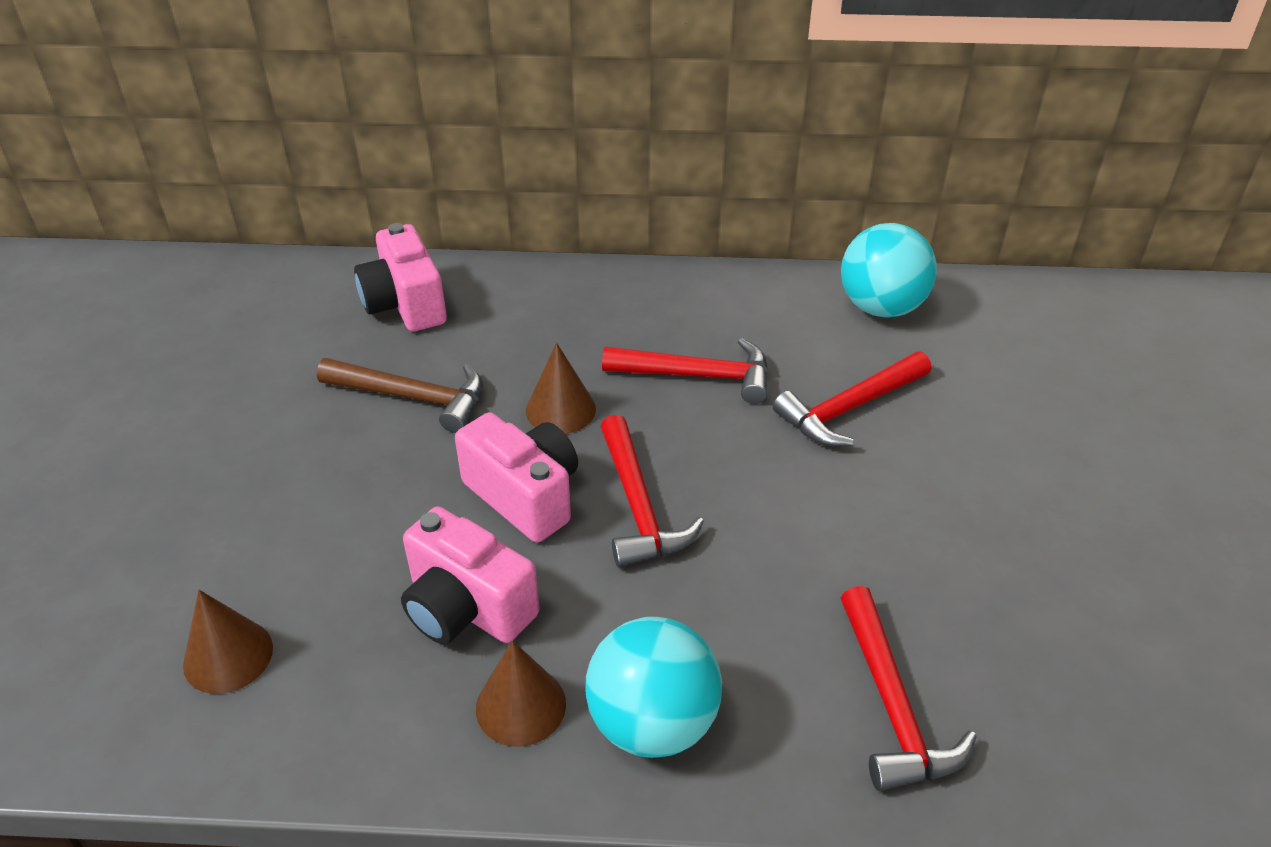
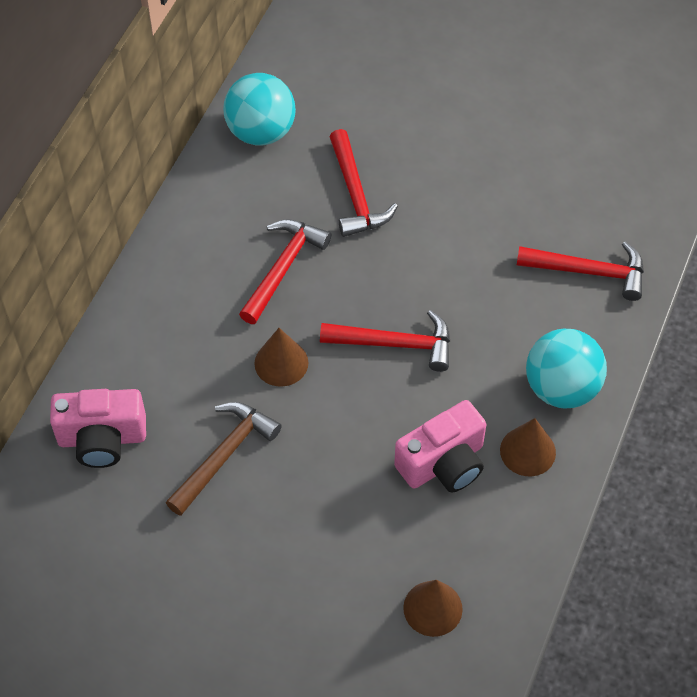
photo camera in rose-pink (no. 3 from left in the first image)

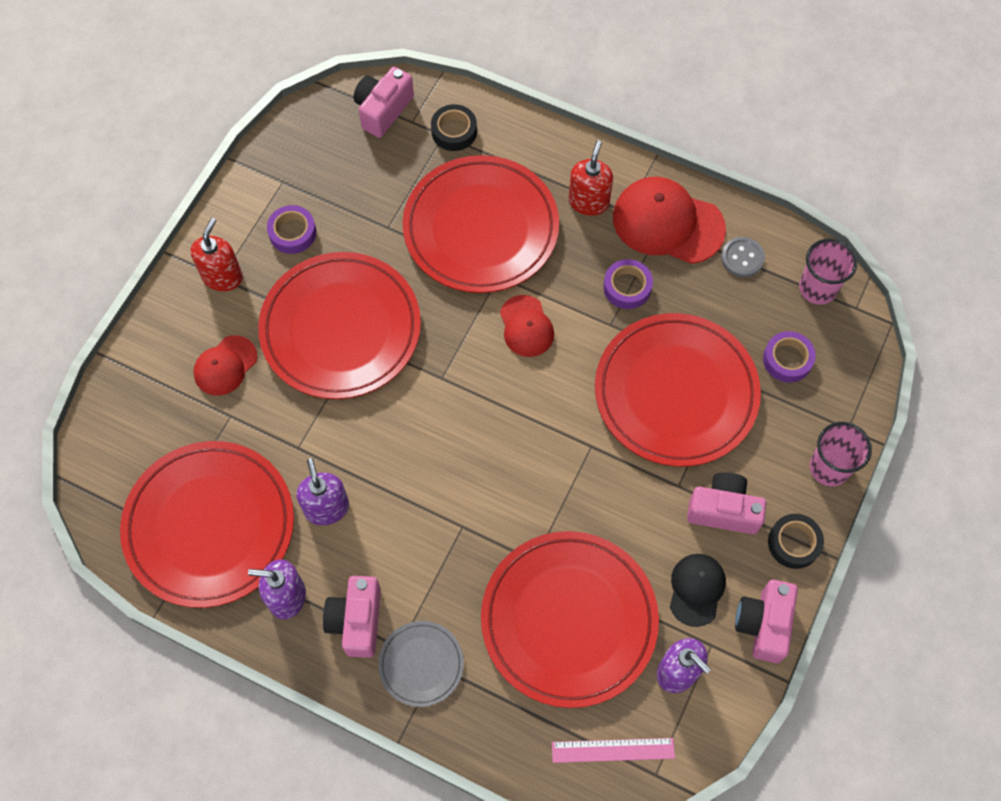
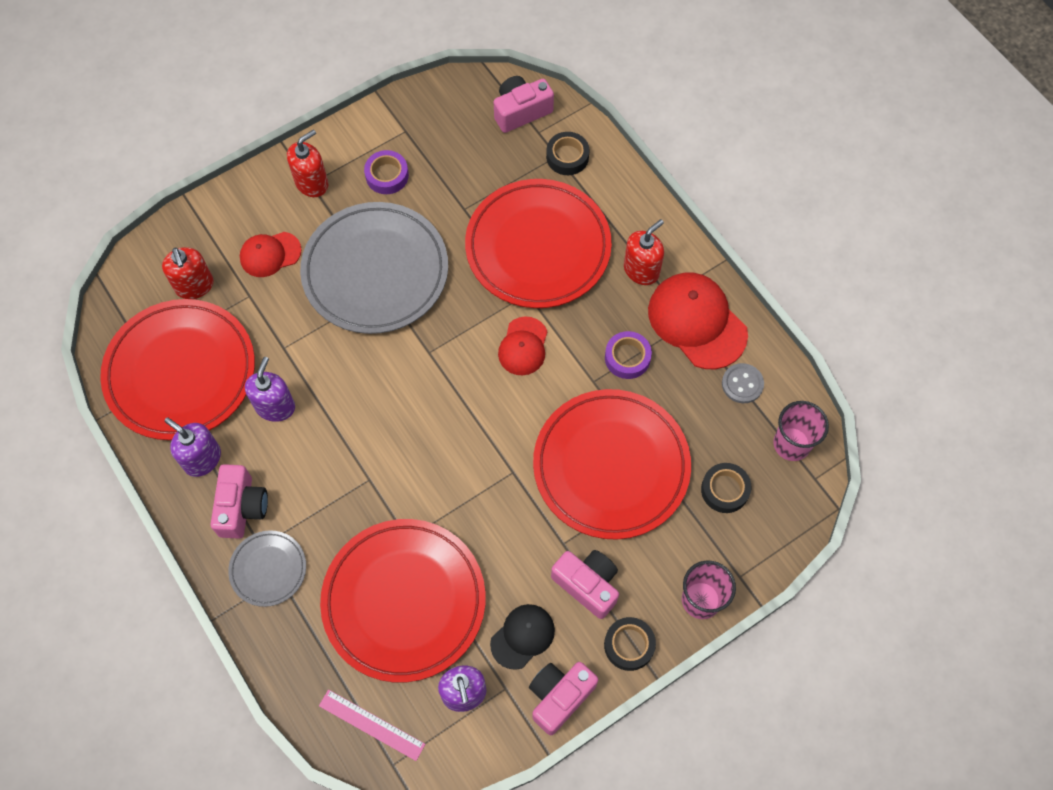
pump bottle in scarlet (no. 1 from left)
photo camera in rose-pink (no. 1 from left)
flat dish in gray (no. 2 from left)
sticky tape in ebony (no. 3 from left)

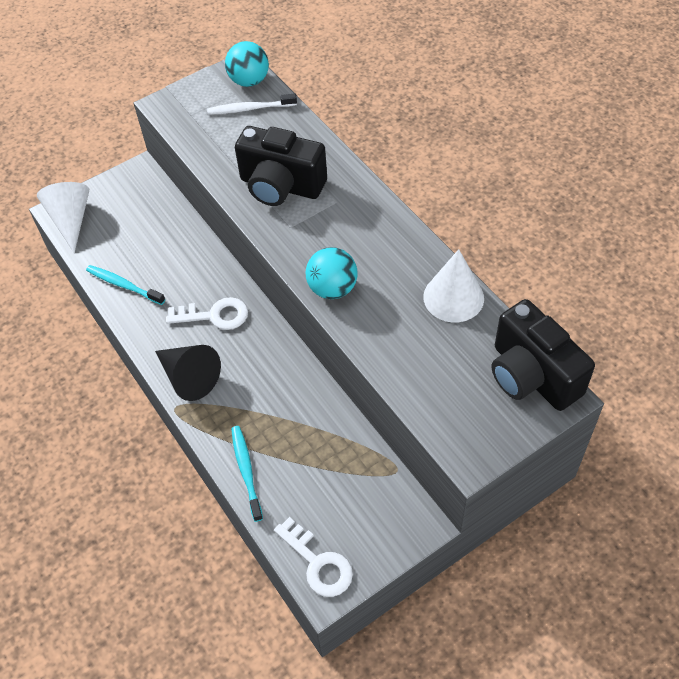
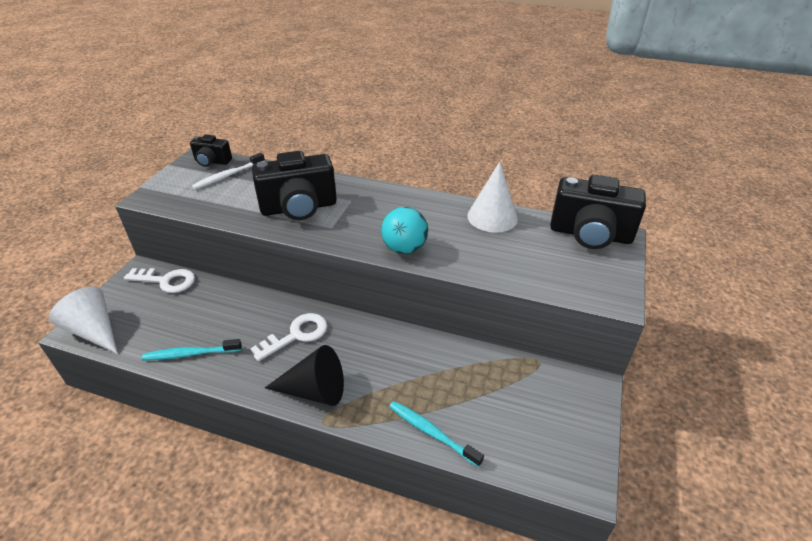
latchkey in pure white (no. 1 from left)
photo camera in ebony (no. 1 from left)

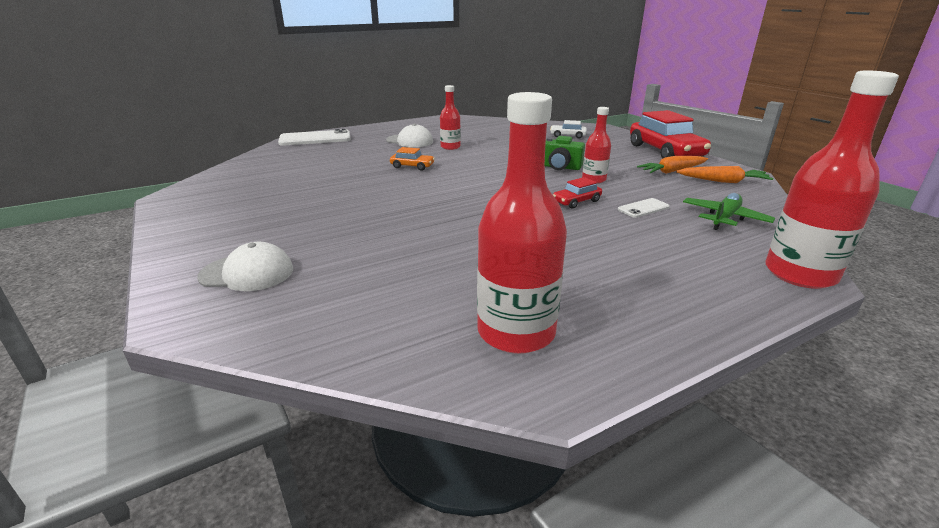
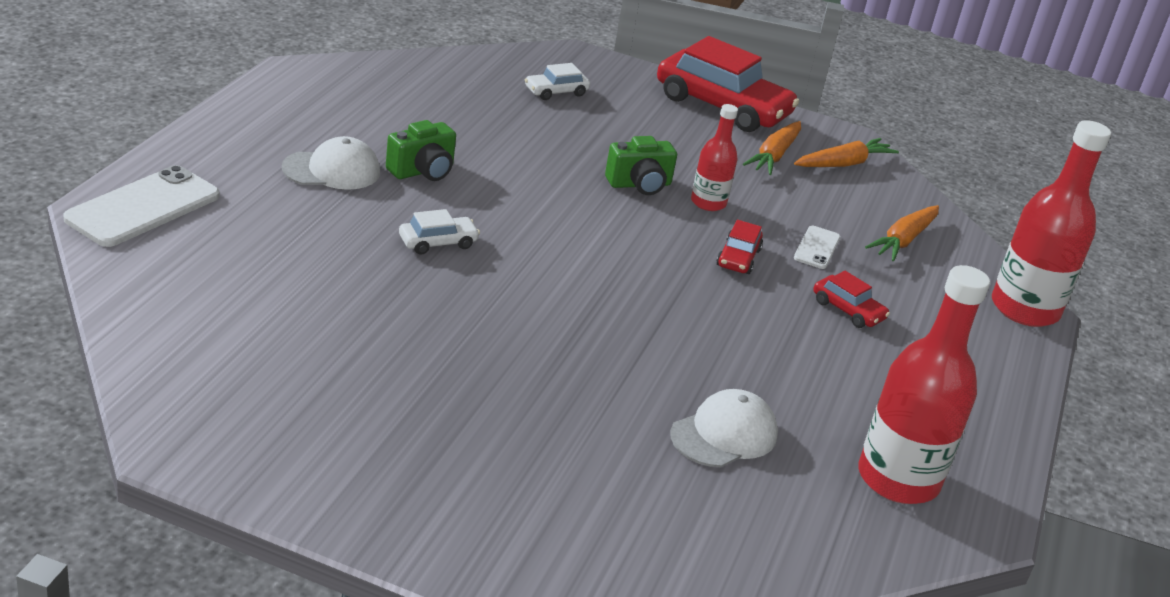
photo camera in emerald (no. 1 from left)
car in pure white (no. 1 from left)
cap in pure white (no. 2 from left)
car in scarlet (no. 3 from left)
root vegetable in orange-coloured (no. 3 from left)

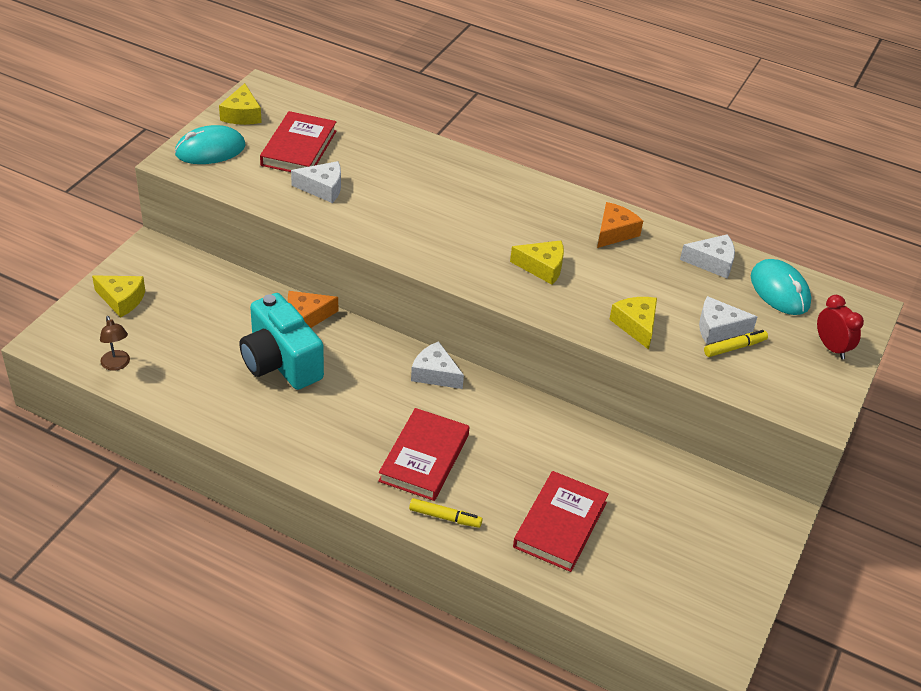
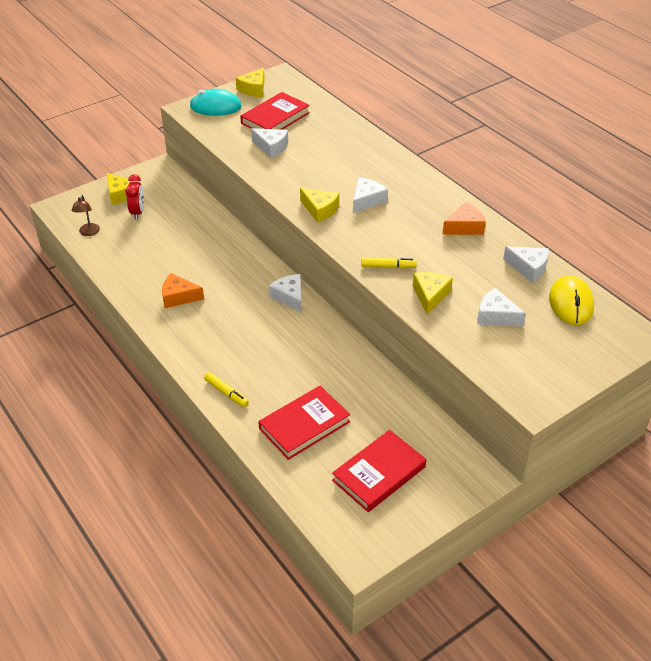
bedside clock in scarlet
cheese in orange-coloured (no. 1 from left)
cheese in yellow (no. 3 from left)
hardback in scarlet (no. 3 from left)
cheese in pure white (no. 3 from left)
marker pen in yellow (no. 2 from left)
computer mouse in yellow
photo camera in aqua

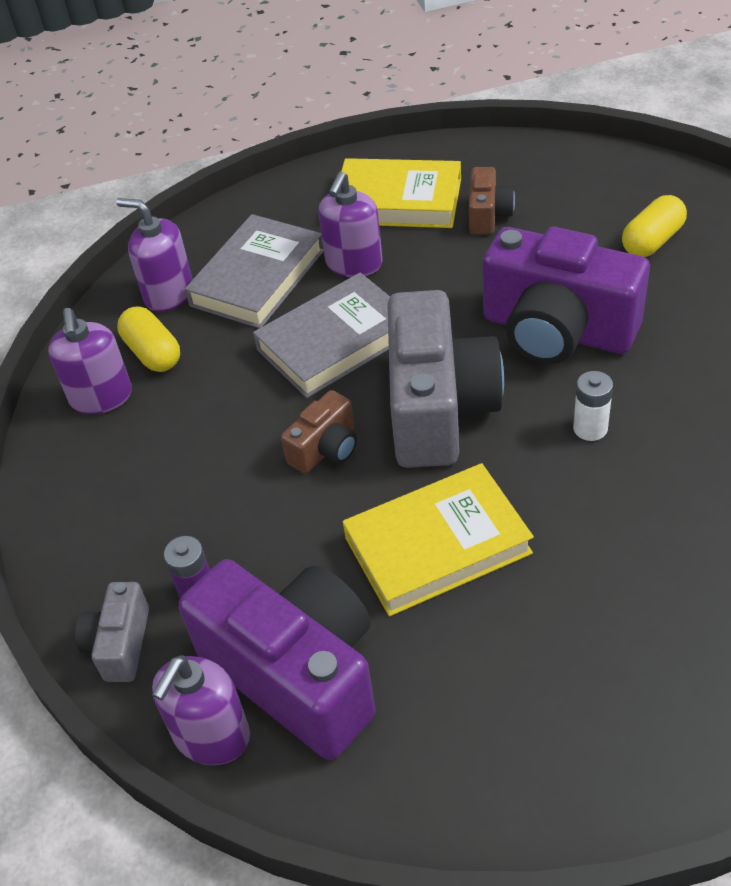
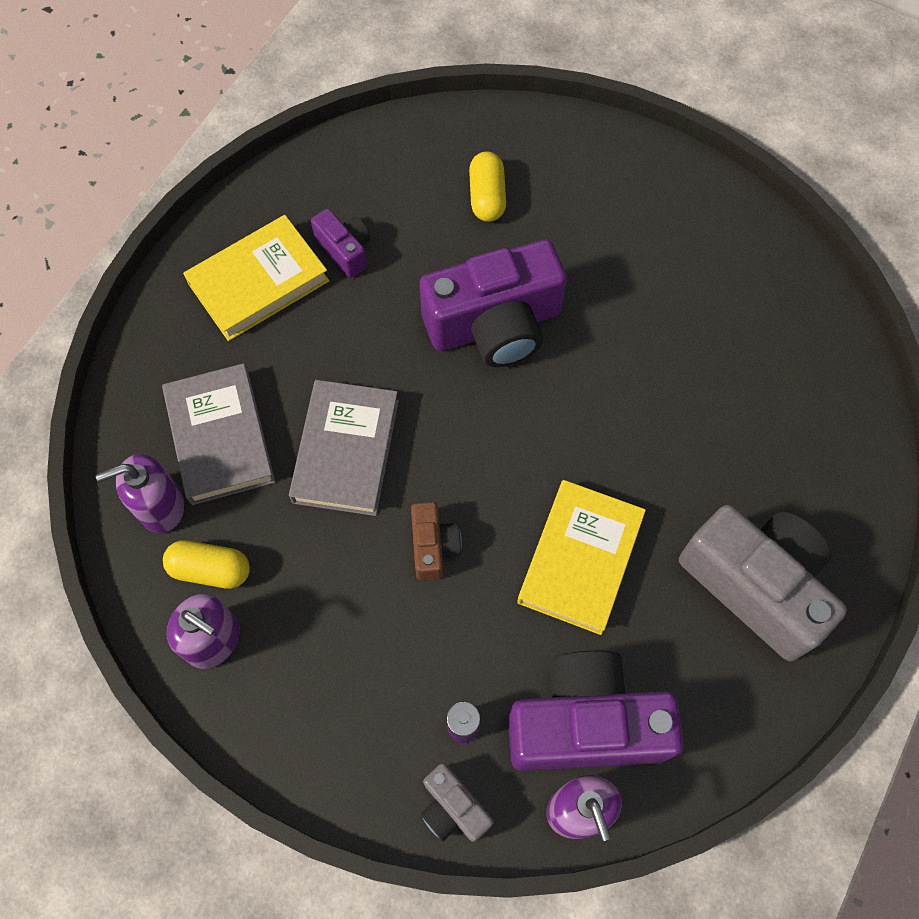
photo camera in royal purple (no. 1 from left)
photo camera in gray (no. 2 from left)
pump bottle in royal purple (no. 4 from left in the first image)
power cell in pure white

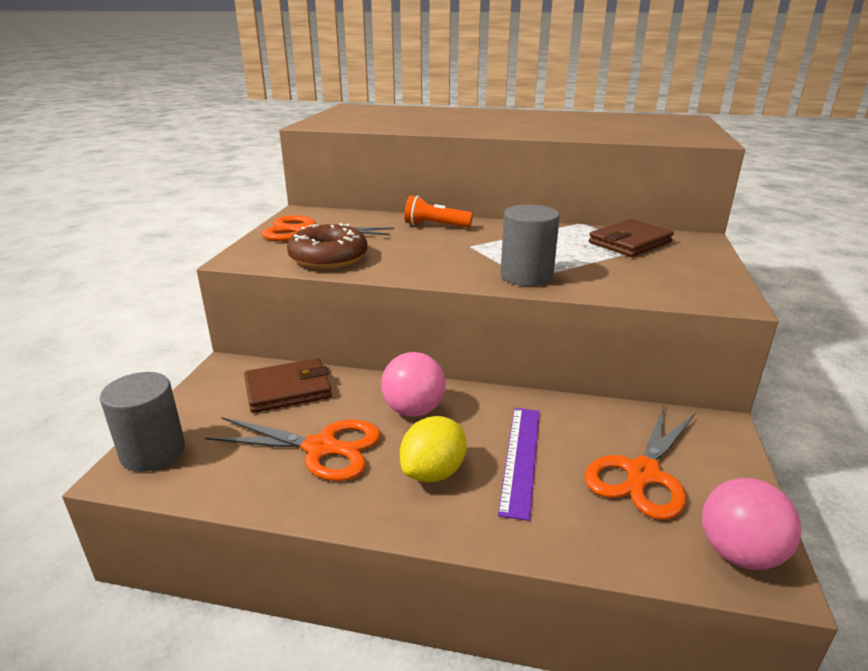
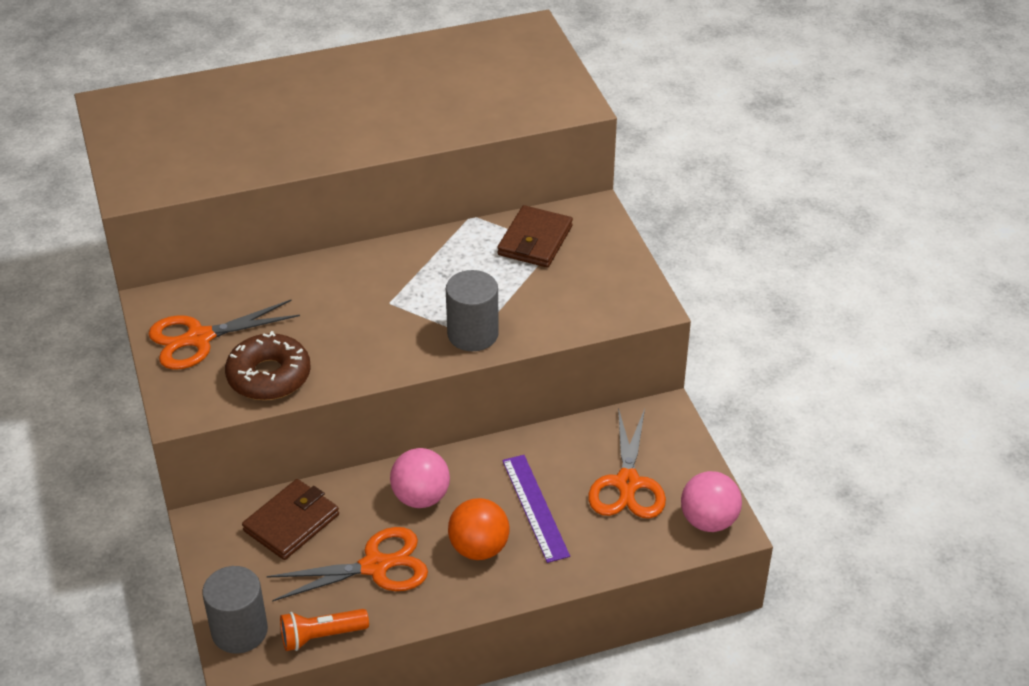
torch in orange-coloured
play ball in orange-coloured

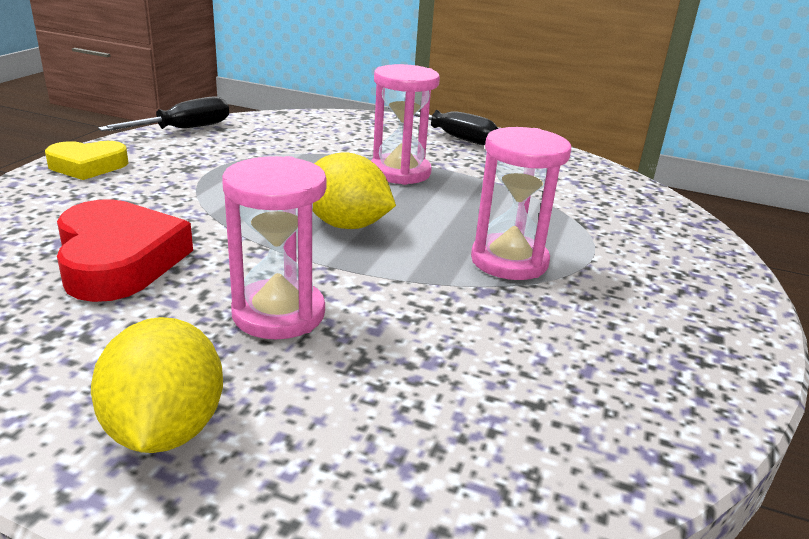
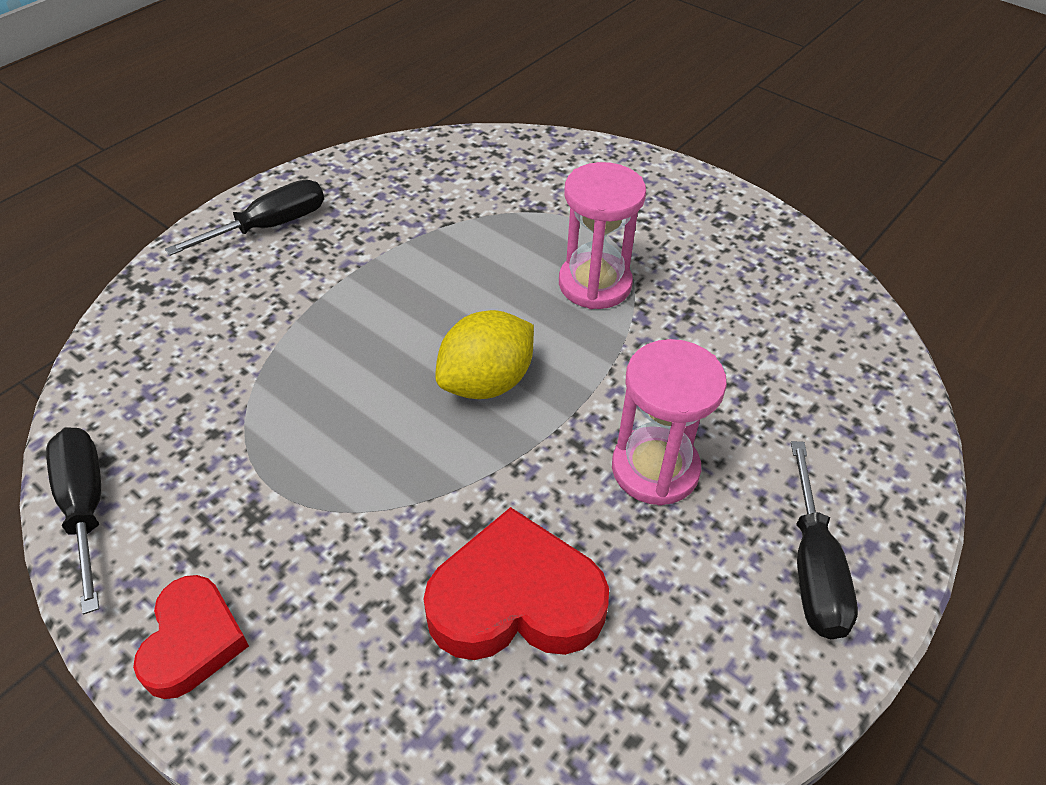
love heart in scarlet (no. 1 from left)
flat screwdriver in ebony (no. 3 from left)
sand timer in rose-pink (no. 2 from left in the first image)

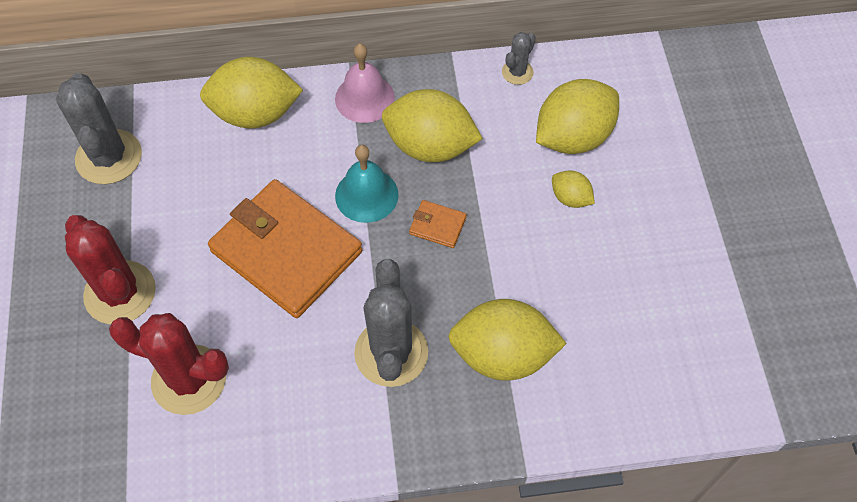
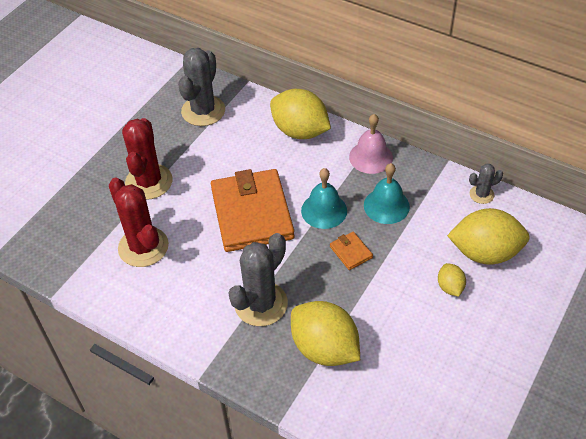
hand bell in aqua (no. 2 from left)

